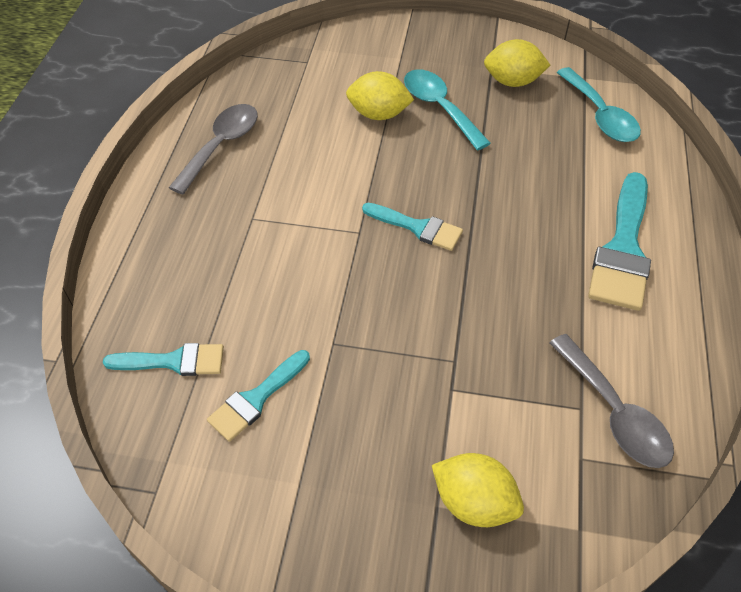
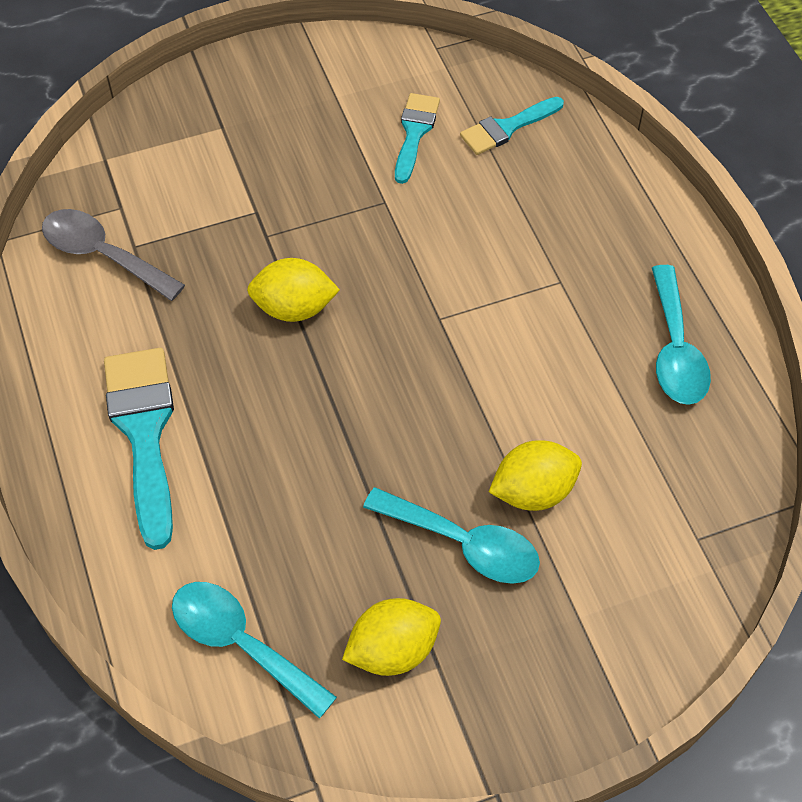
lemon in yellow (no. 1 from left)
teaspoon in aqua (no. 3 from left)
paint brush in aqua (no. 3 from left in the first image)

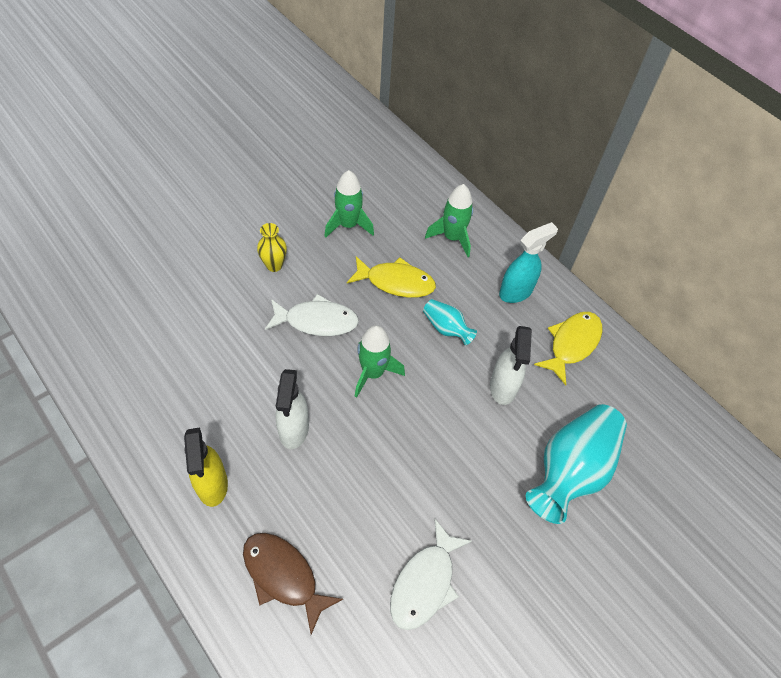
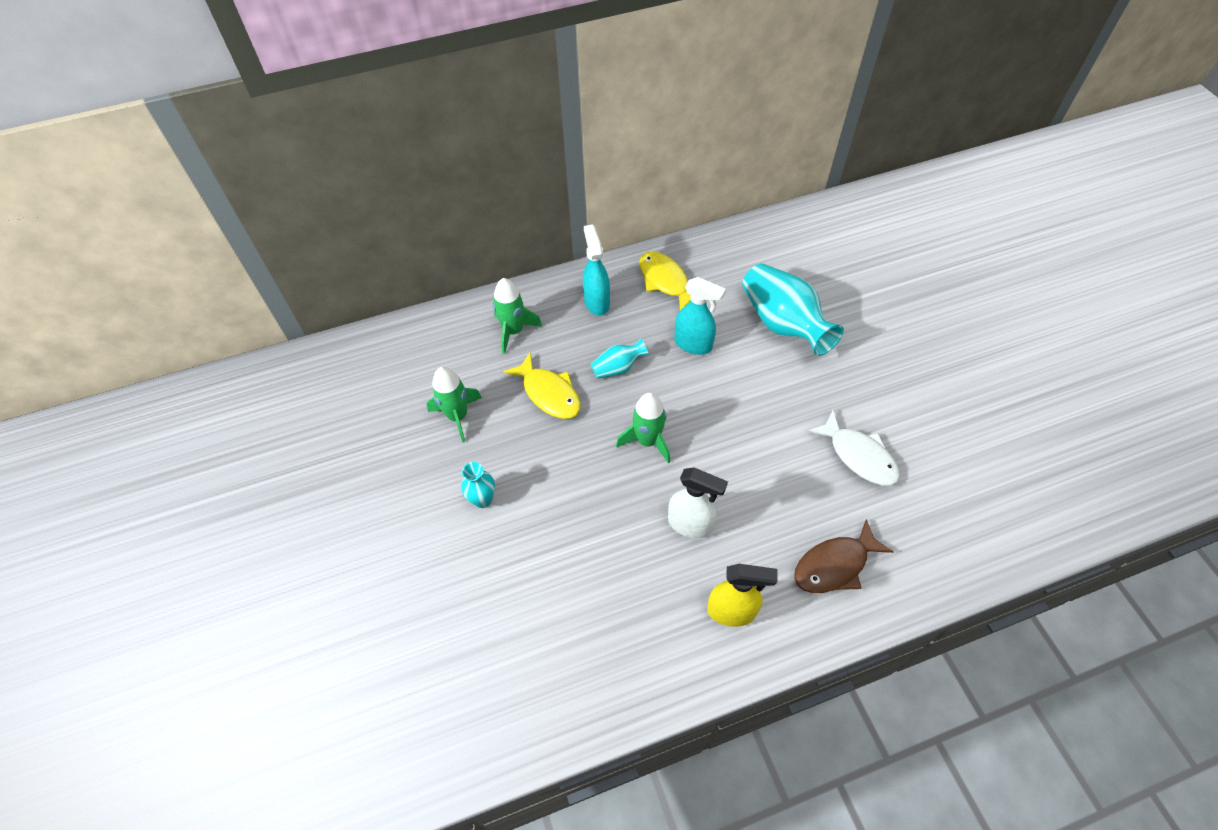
tall vase in aqua (no. 1 from left)
fish in yellow (no. 1 from left)
sprayer in aqua (no. 2 from left)
fish in pure white (no. 1 from left in the first image)

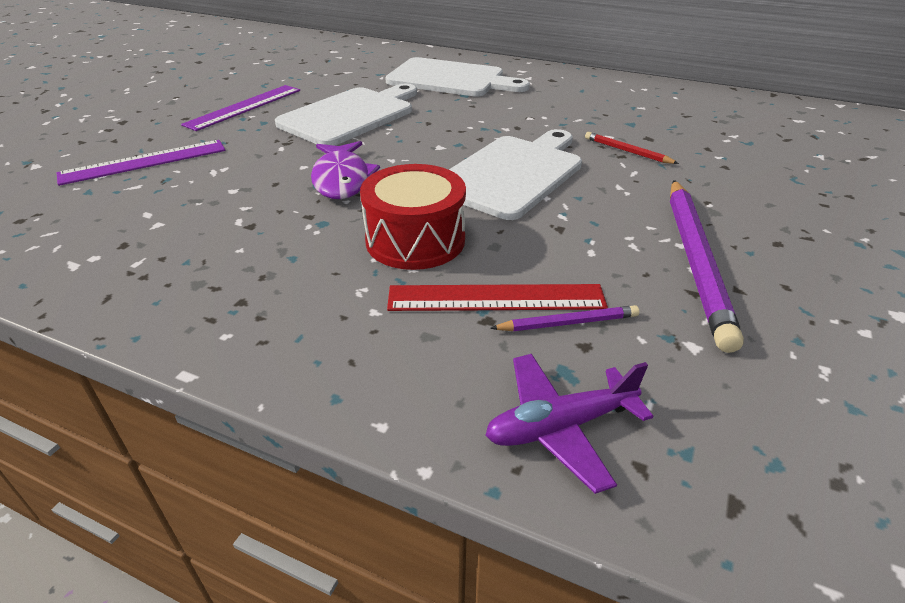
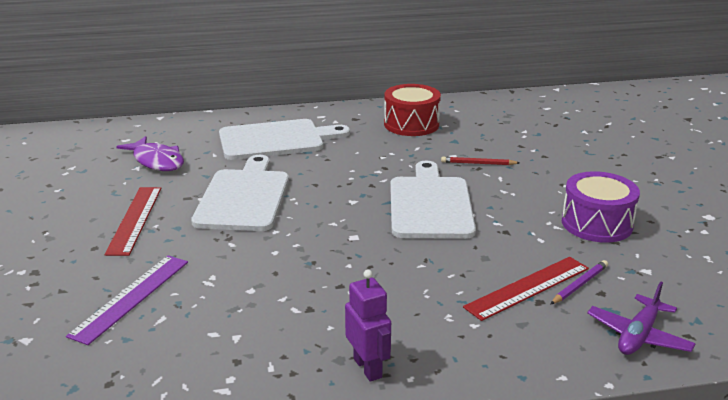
straightedge in scarlet (no. 1 from left)
fish in royal purple
robot in royal purple
drum in scarlet
drum in royal purple

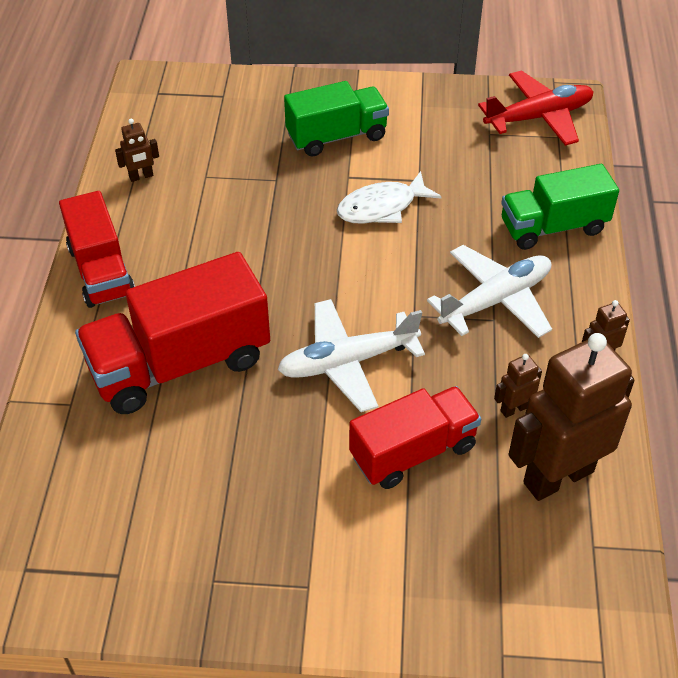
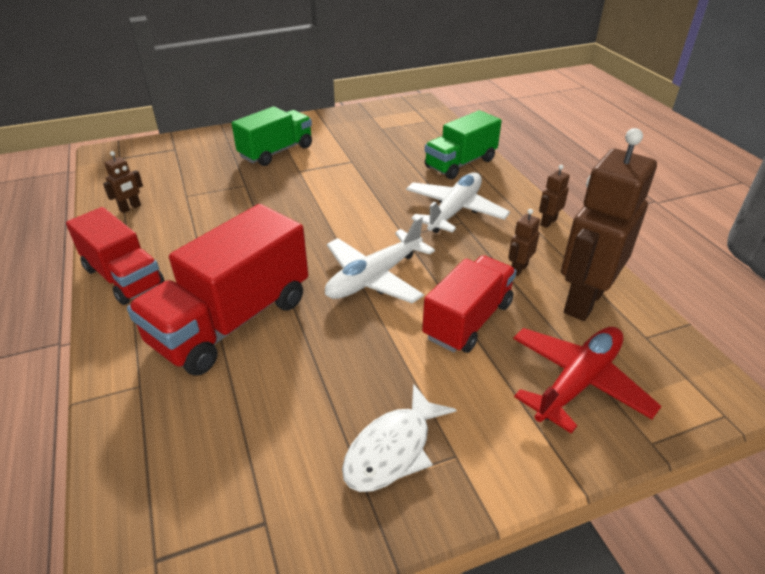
fish in pure white
toy plane in scarlet

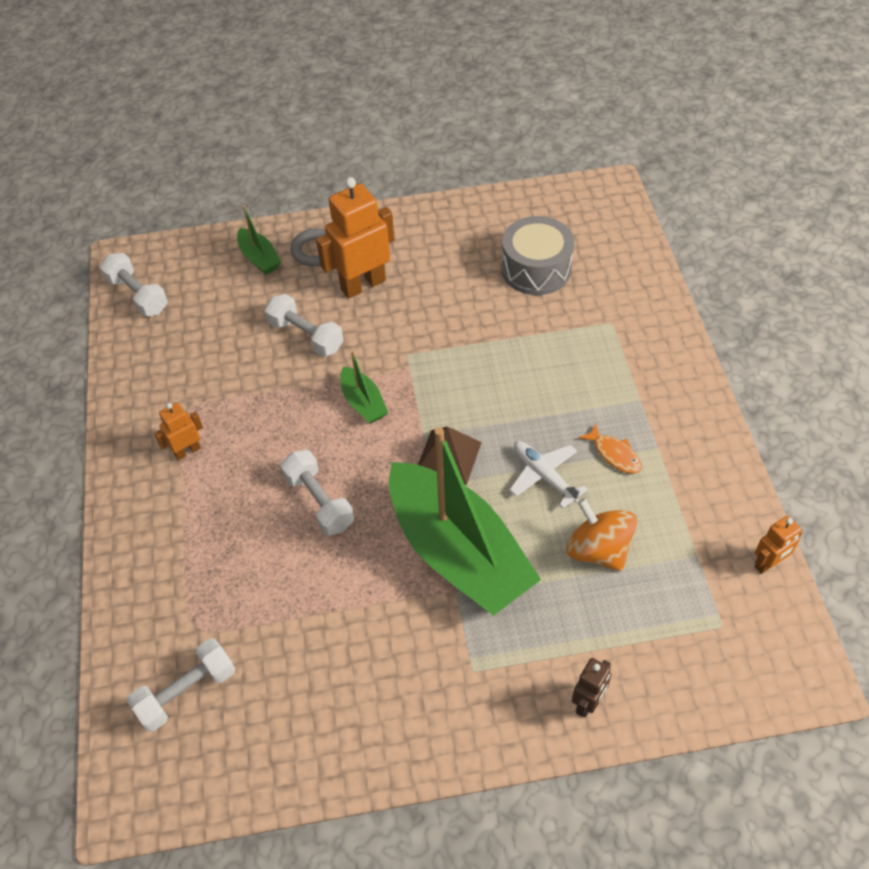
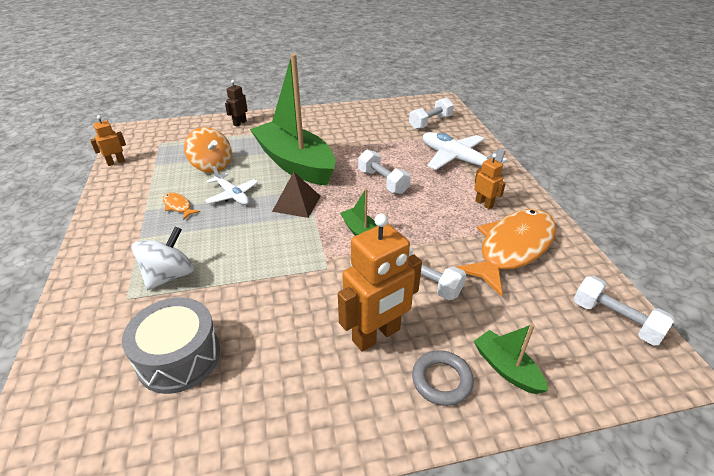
whirligig in pure white
toy plane in pure white (no. 2 from left)
fish in orange-coloured (no. 2 from left)
robot in orange-coloured (no. 3 from left)

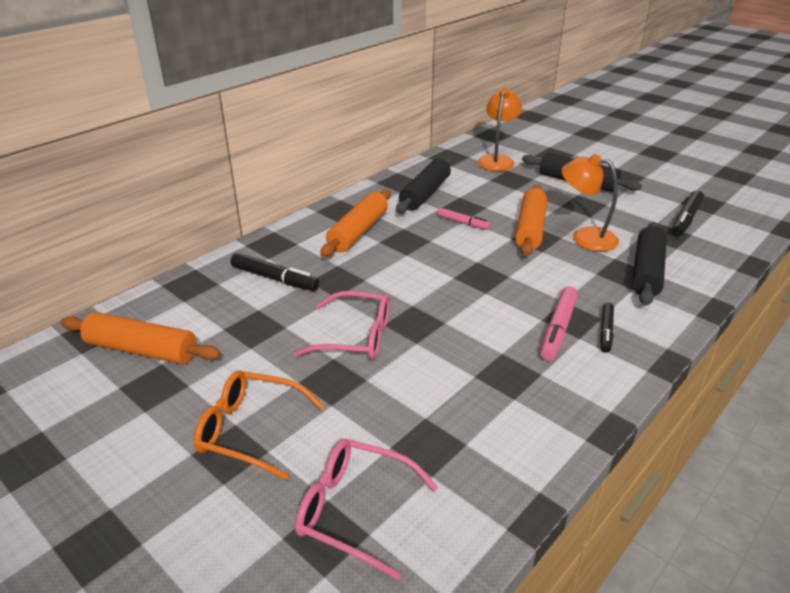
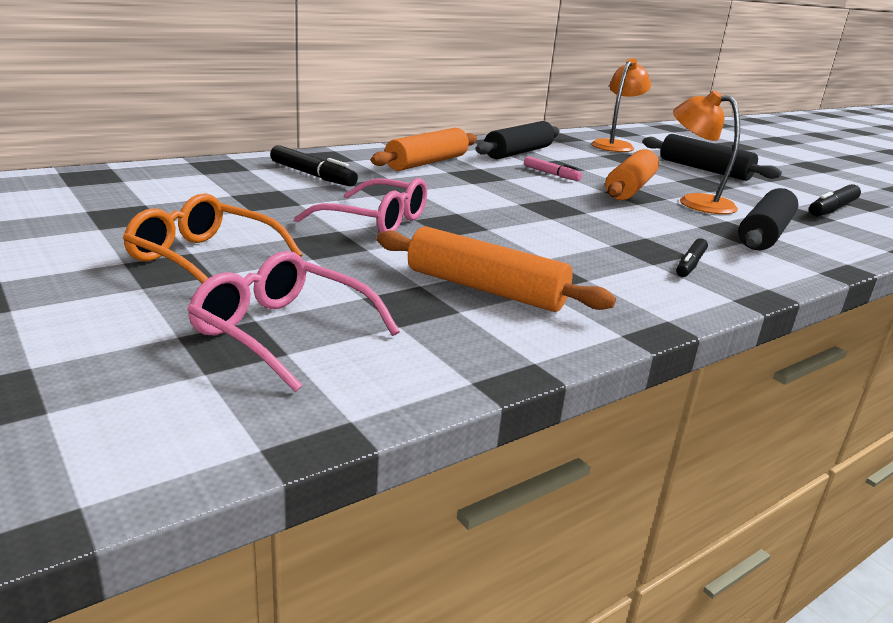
pastry roller in orange-coloured (no. 2 from left)
marker pen in rose-pink (no. 2 from left in the first image)

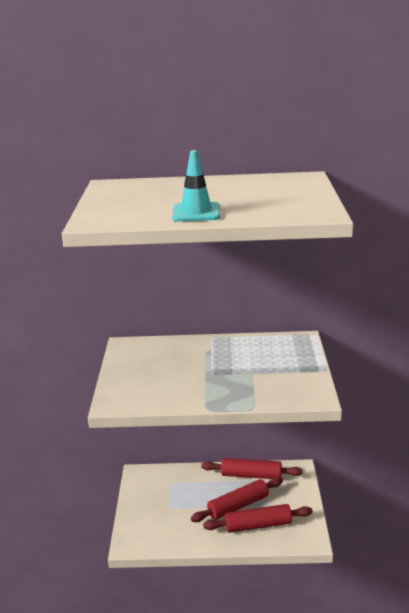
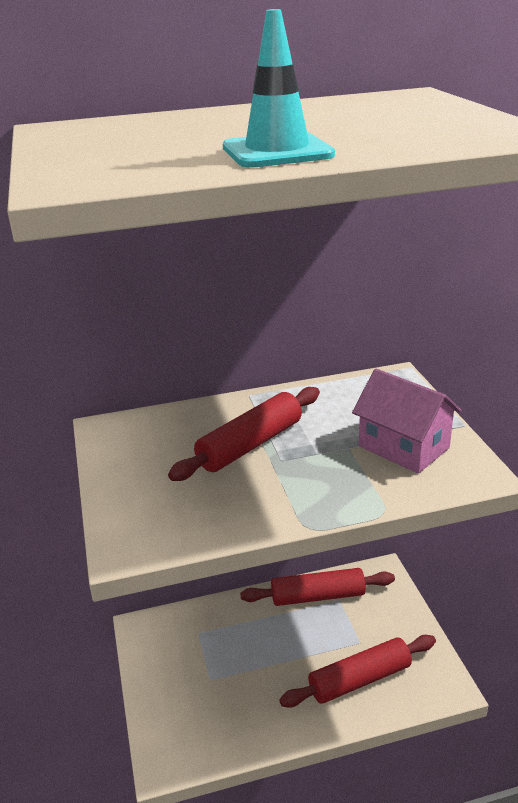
pastry roller in scarlet (no. 1 from left)
cottage in rose-pink

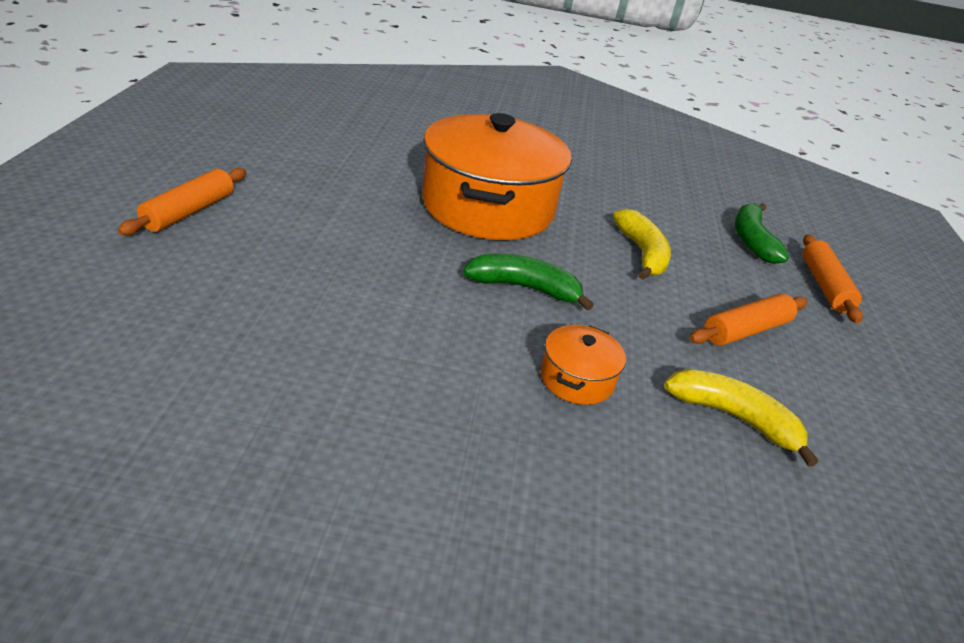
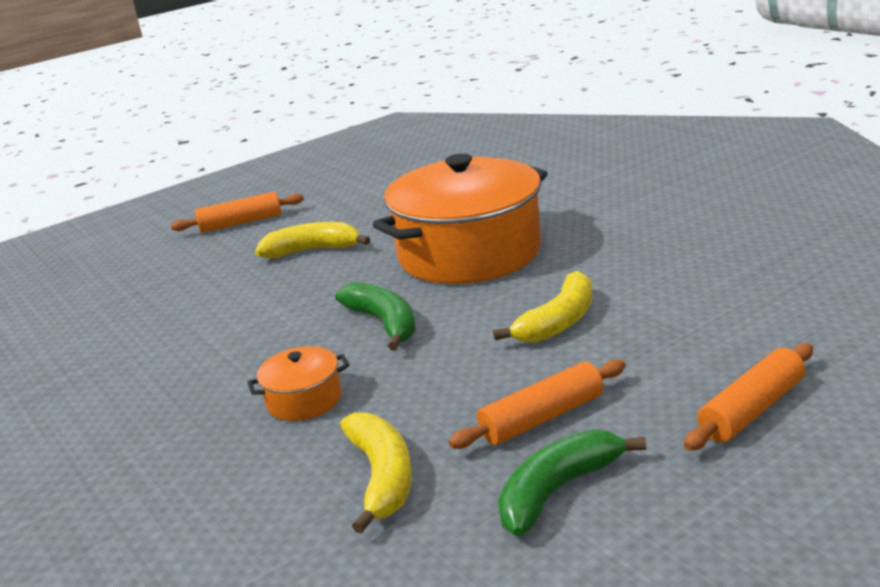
toy banana in yellow (no. 1 from left)
pastry roller in orange-coloured (no. 2 from left)
toy banana in emerald (no. 2 from left)

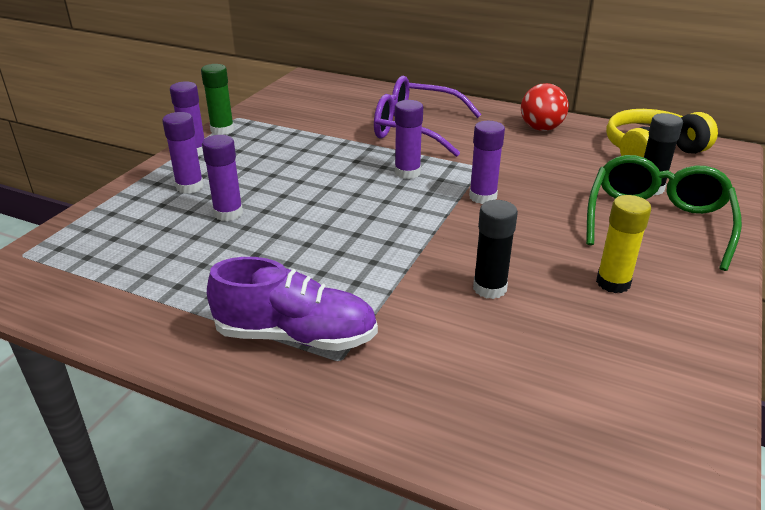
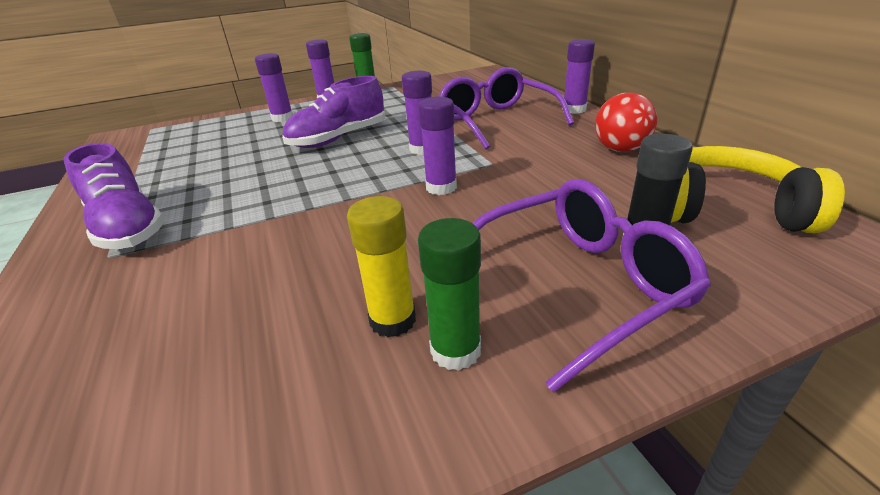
shoe in royal purple (no. 2 from left)
glue in emerald (no. 2 from left)
eyeglasses in royal purple (no. 2 from left)
glue in royal purple (no. 5 from left)
glue in ebony (no. 1 from left in the first image)

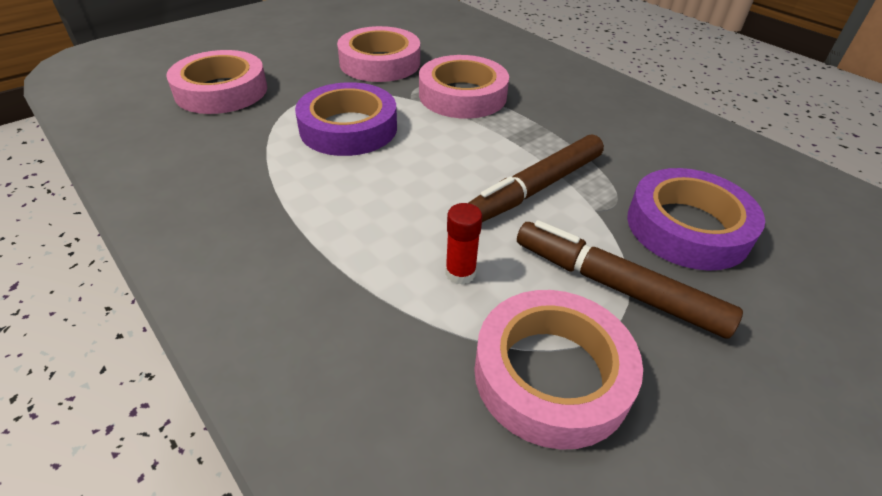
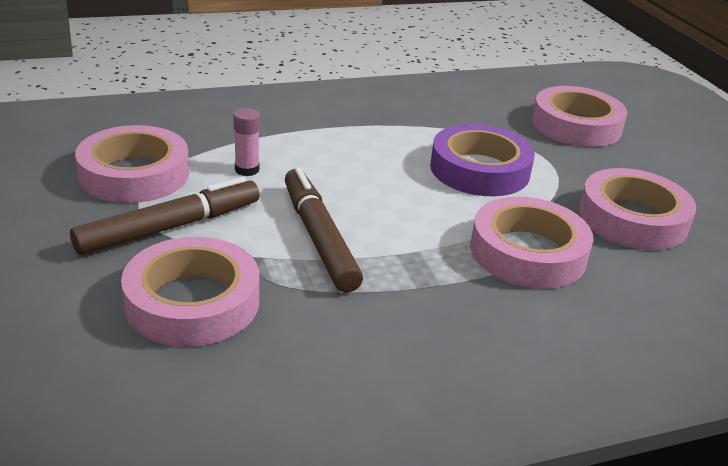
sticky tape in rose-pink (no. 2 from left)
glue in rose-pink

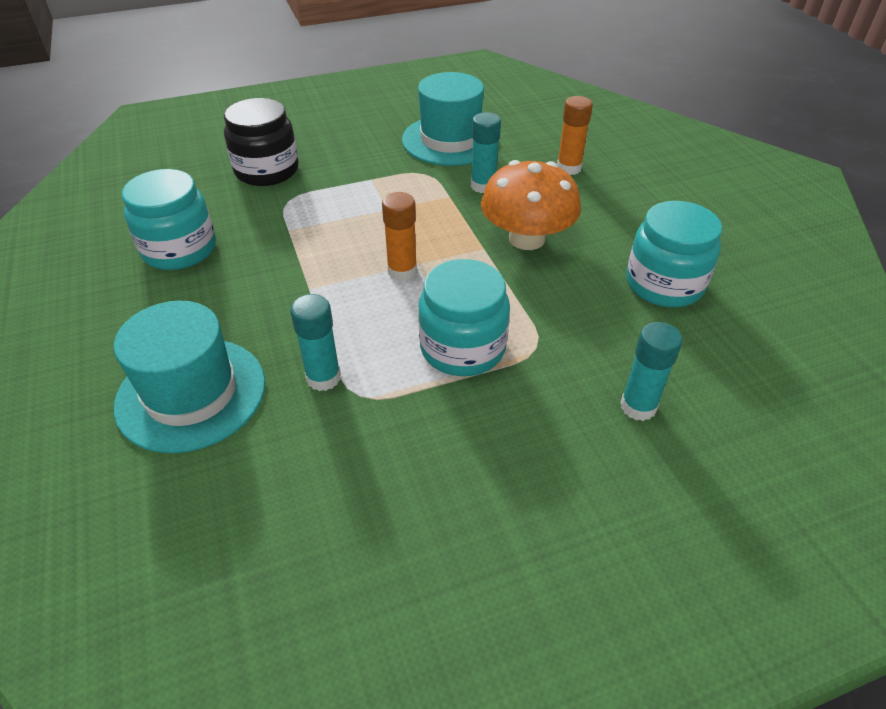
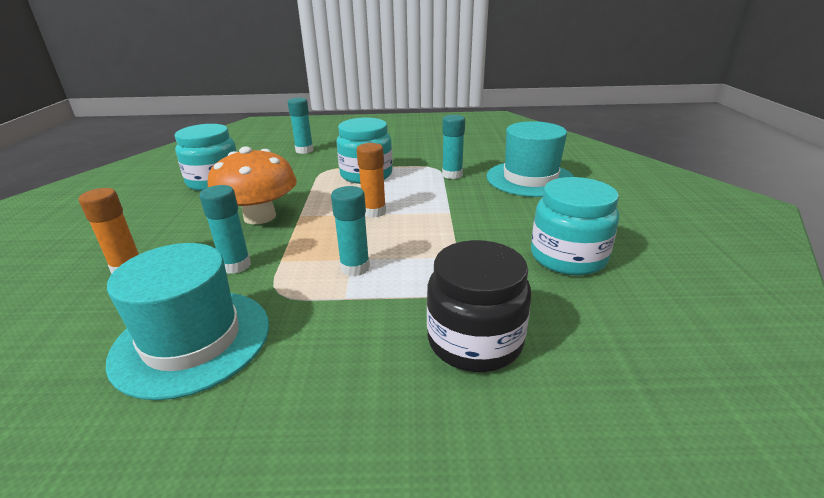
glue in aqua (no. 3 from left)

